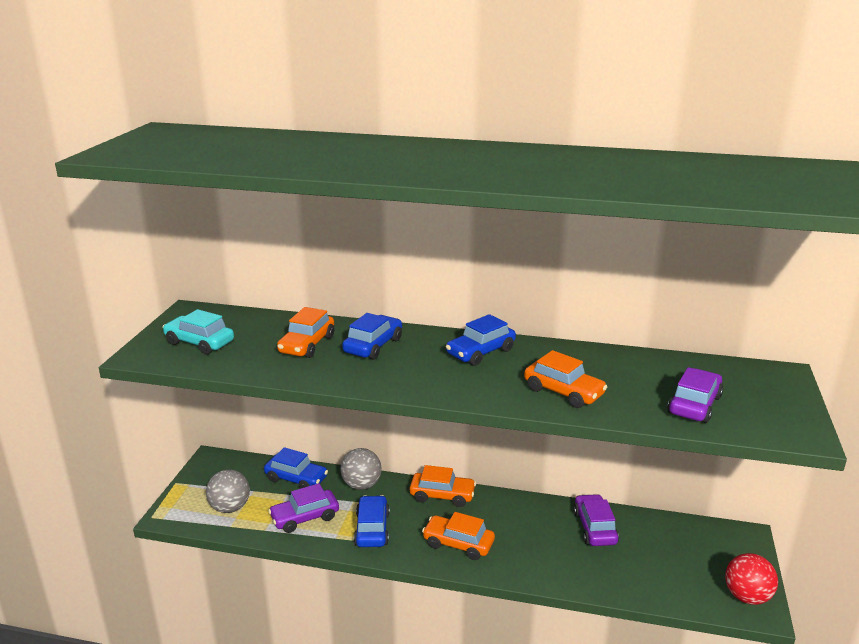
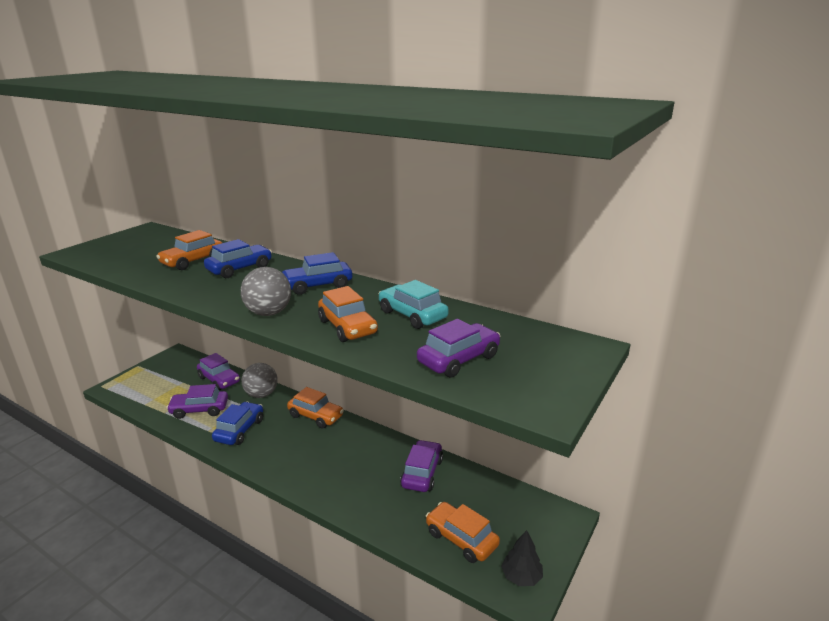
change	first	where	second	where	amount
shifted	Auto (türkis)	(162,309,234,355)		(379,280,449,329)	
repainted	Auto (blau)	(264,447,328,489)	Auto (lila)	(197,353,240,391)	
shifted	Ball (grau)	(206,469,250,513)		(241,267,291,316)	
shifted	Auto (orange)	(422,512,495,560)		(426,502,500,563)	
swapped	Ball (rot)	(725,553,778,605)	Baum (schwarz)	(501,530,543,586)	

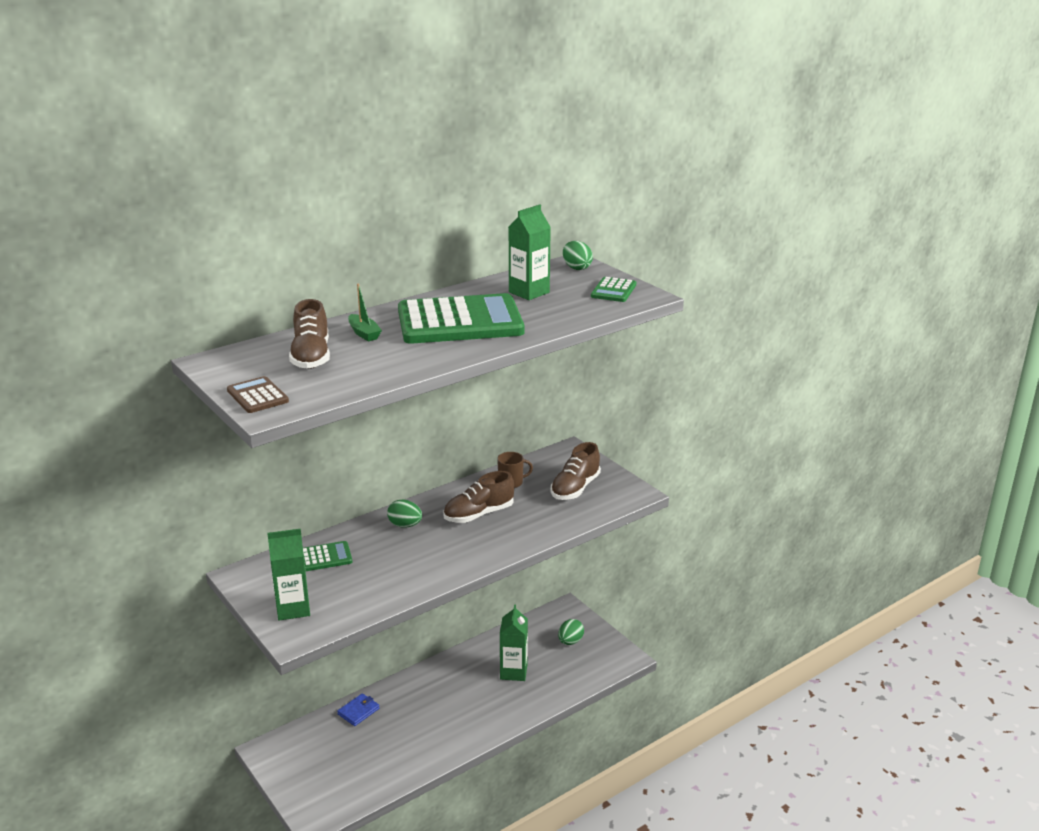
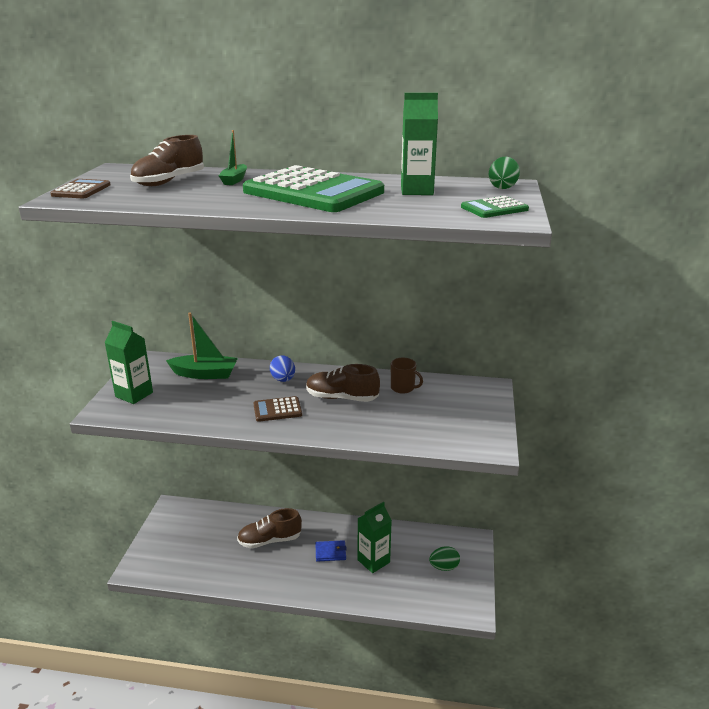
change	first	where	second	where	amount
shifted	Schuh (braun)	(551,442,601,500)		(237,508,302,548)	
repainted	Ei (grün)	(387,499,422,528)	Ei (blau)	(270,355,295,382)	
swapped	Taschenrechner (grün)	(303,541,352,571)	Boot (grün)	(166,312,238,379)	
shifted	Geldbörse (blau)	(337,693,380,726)		(315,540,347,562)	
new			Taschenrechner (braun)	(254,396,302,422)	

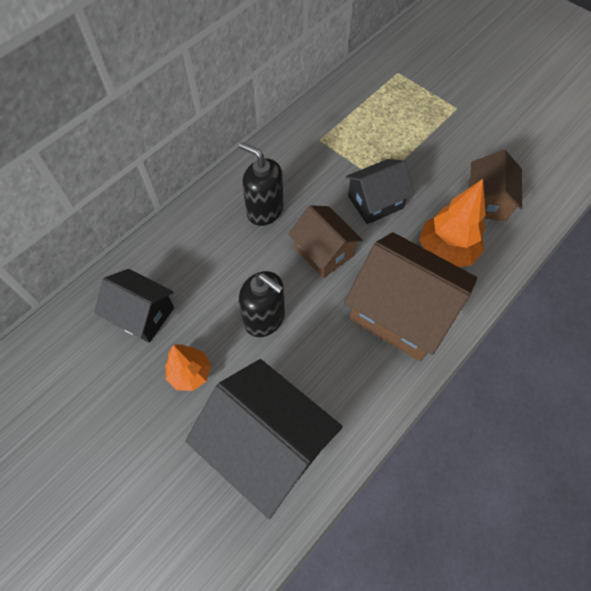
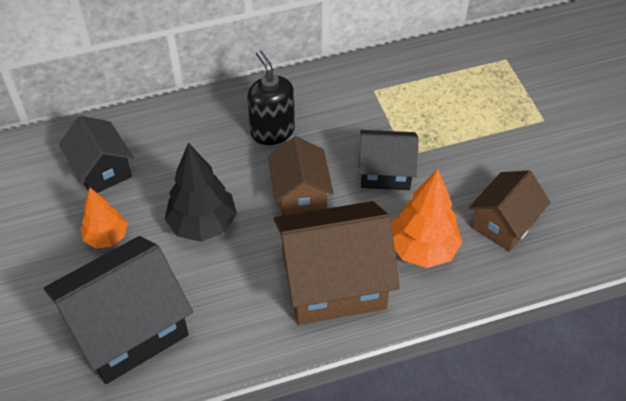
change	first	where	second	where	amount
rotated	Haus (braun)	(344,232,477,361)		(274,201,400,325)	75 degrees counterclockwise
swapped	Seifenspender (schwarz)	(239,271,285,337)	Baum (schwarz)	(165,143,237,242)	
rotated	Haus (schwarz)	(185,359,343,519)		(44,236,193,384)	75 degrees clockwise

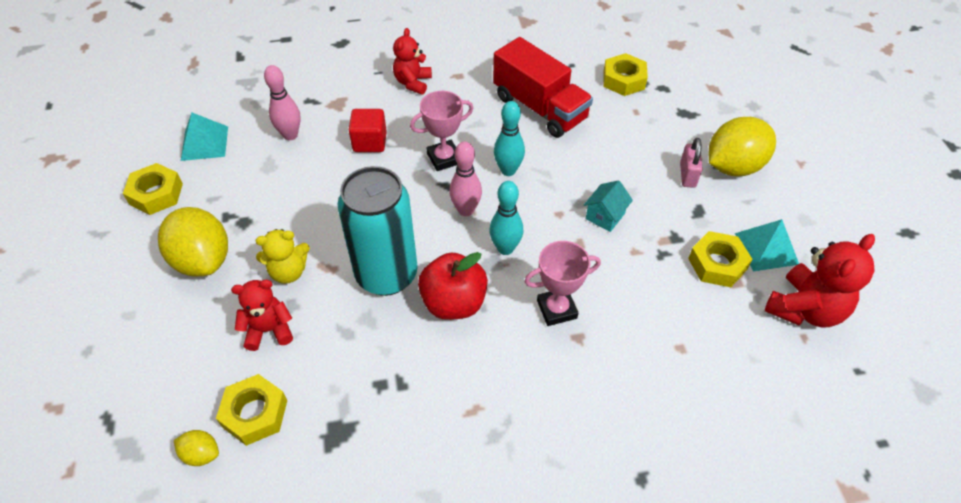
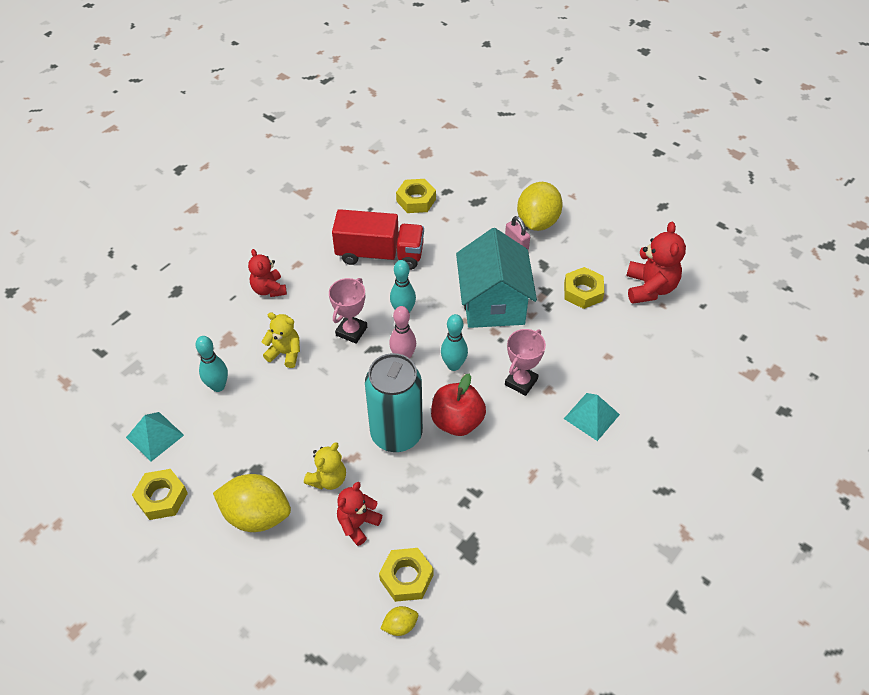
change	first	where	second	where	amount
repainted	Bowlingkegel (rosa)	(264,65,301,140)	Bowlingkegel (türkis)	(196,336,228,392)	
swapped	Kubus (rot)	(349,109,387,152)	Teddybär (gelb)	(262,312,300,368)	
scaled	Haus (türkis)	(584,180,633,232)		(456,228,537,328)	x2.48
shifted	Pyramide (türkis)	(735,219,799,271)		(564,393,620,441)	

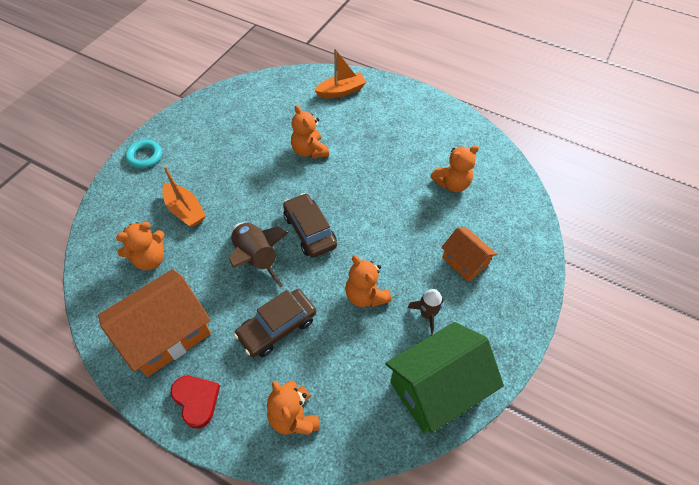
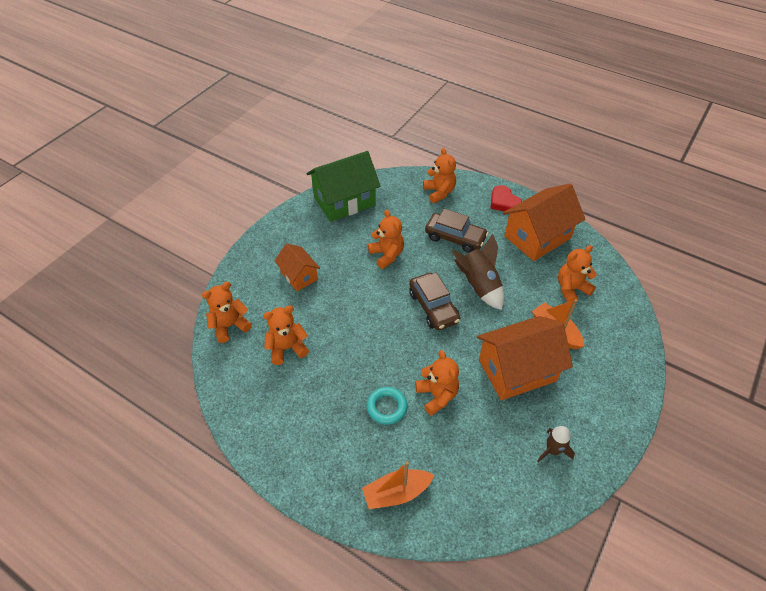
change	first	where	second	where	amount
shifted	Ring (türkis)	(125,140,162,169)		(367,387,407,425)	
rotated	Auto (braun)	(234,289,316,357)		(425,209,488,253)	60 degrees clockwise
shifted	Rakete (braun)	(407,289,444,334)		(537,426,575,462)	
new			Teddybär (orange)	(202,282,252,343)	
new			Haus (orange)	(477,316,573,400)	

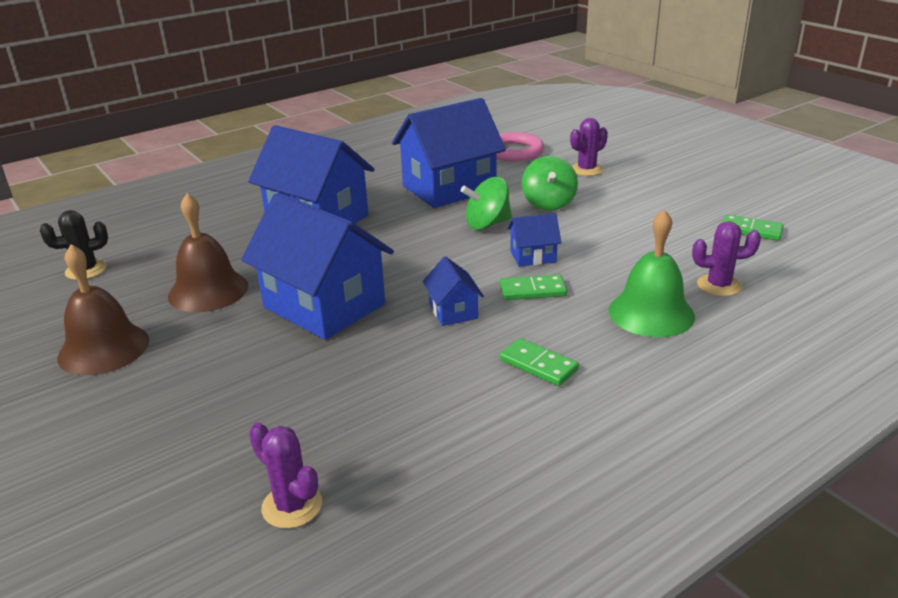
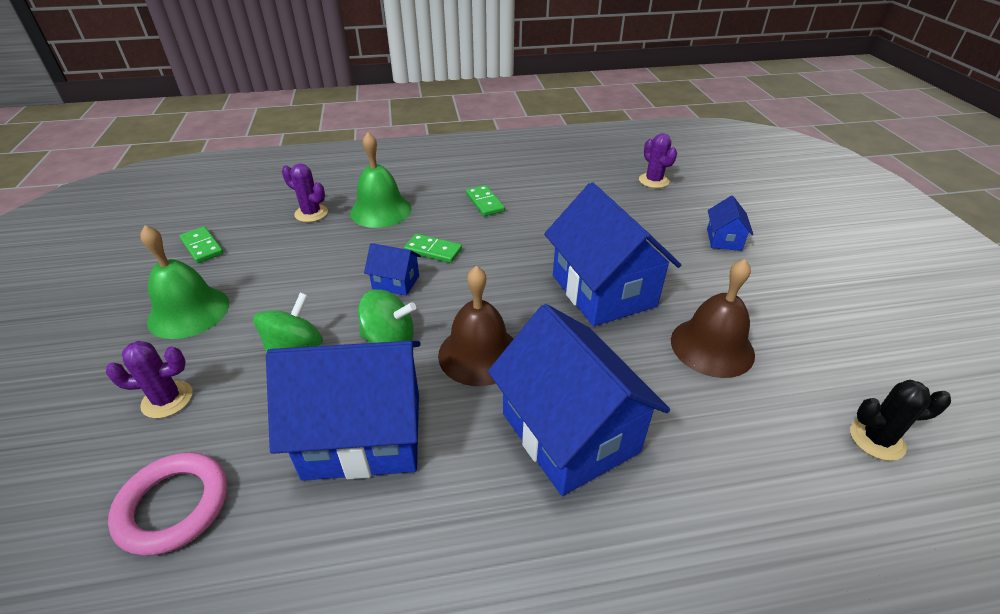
change	first	where	second	where	amount
shifted	Glocke (braun)	(57,244,149,375)		(438,266,514,386)	
shifted	Haus (blau)	(423,256,484,326)		(707,196,754,251)	
new			Glocke (grün)	(140,225,229,339)	

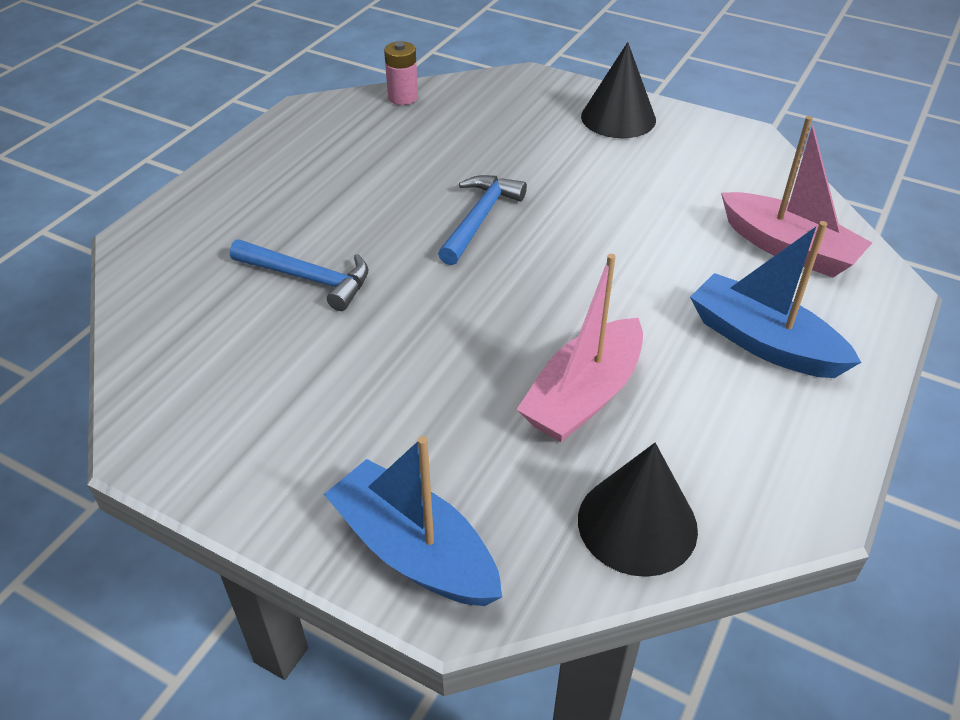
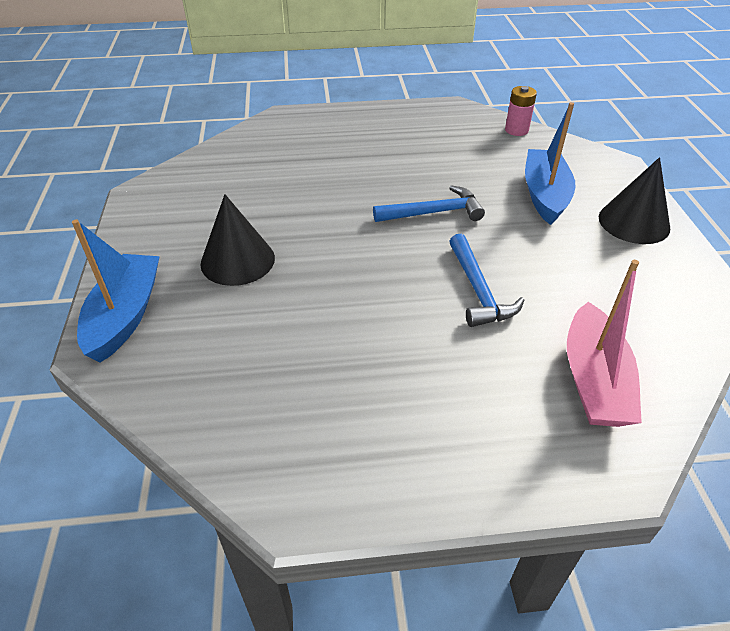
change	first	where	second	where	amount
shifted	Boot (blau)	(690,221,861,378)		(525,102,575,225)	
shifted	Hammer (blau)	(230,240,369,311)		(449,234,525,327)	
gone	Boot (rosa)	(516,254,643,442)			
shifted	Kegel (schwarz)	(578,443,698,577)		(200,194,275,286)	

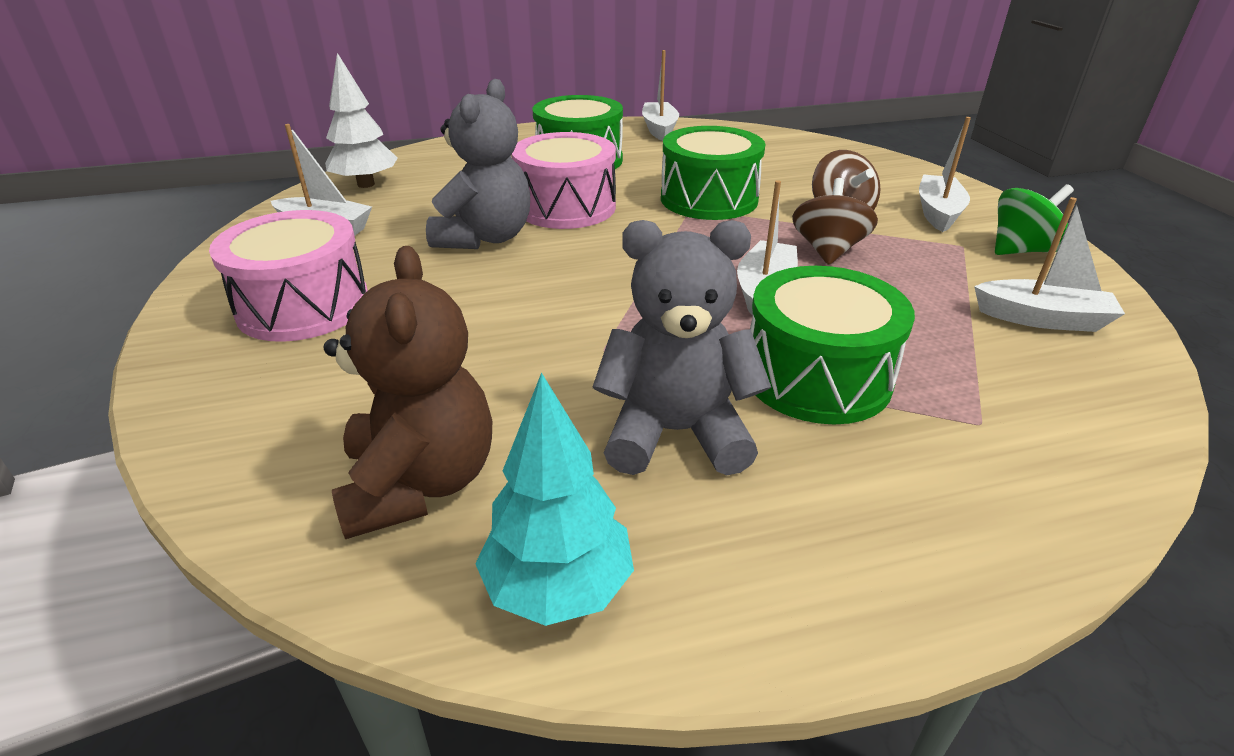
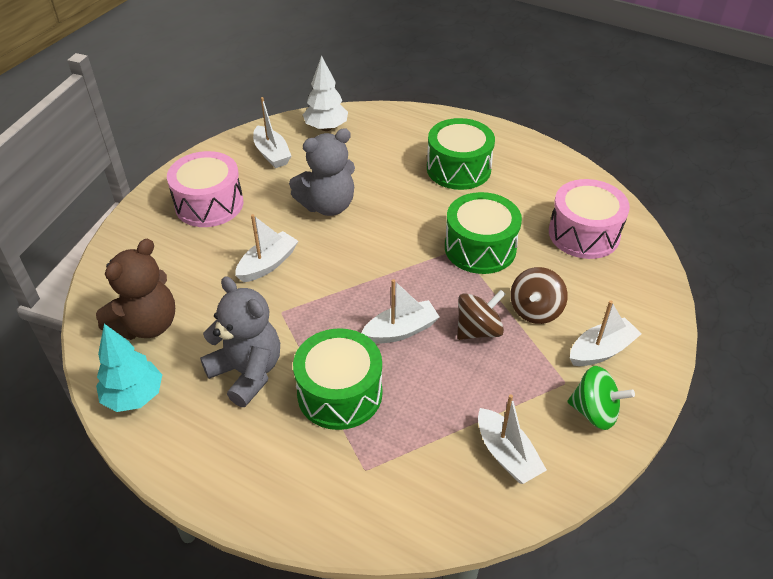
change	first	where	second	where	amount
shifted	Boot (weiß)	(642,50,679,141)		(235,214,298,282)	
shifted	Trommel (rosa)	(511,132,616,229)		(549,179,630,259)	

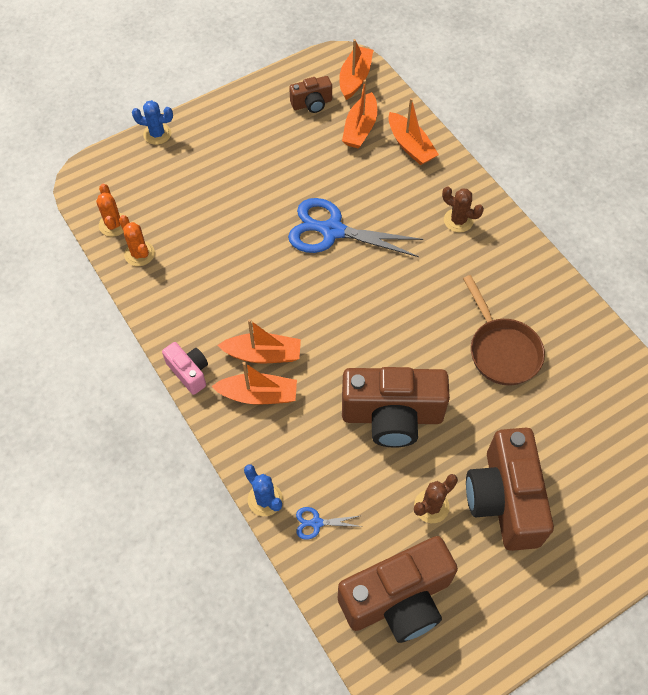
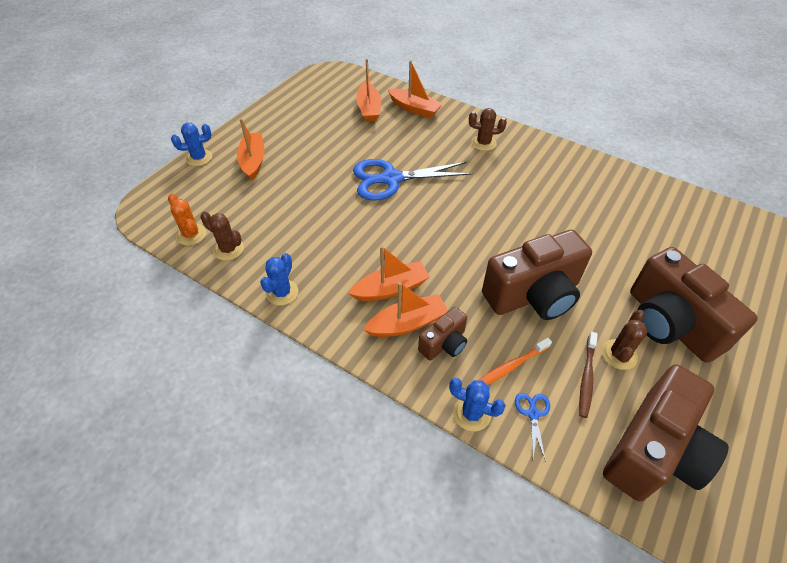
change	first	where	second	where	amount
shifted	Boot (orange)	(339,39,373,100)		(237,118,265,180)	
shifted	Kamera (braun)	(289,76,332,113)		(418,307,467,361)	
repainted	Kaktus (orange)	(119,215,155,266)	Kaktus (braun)	(200,212,244,261)	
gone	Pfanne (braun)	(463,275,545,386)			
gone	Kamera (rosa)	(162,342,208,395)			
rotated	Schere (blau)	(296,507,362,540)		(515,393,550,462)	120 degrees clockwise
new			Kaktus (blau)	(260,253,298,305)	
new			Zahnbürste (braun)	(579,332,598,418)	
new			Zahnbürste (orange)	(478,338,552,385)	

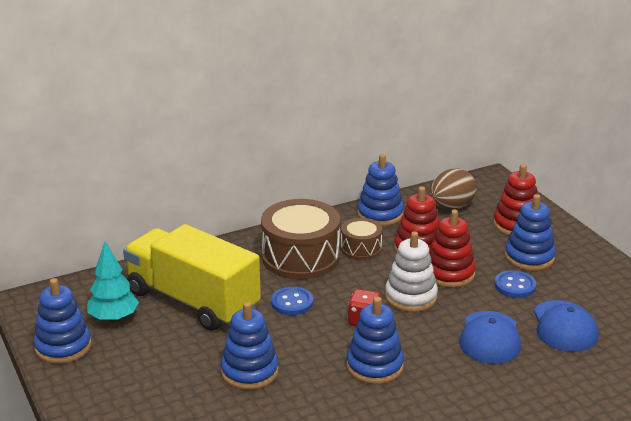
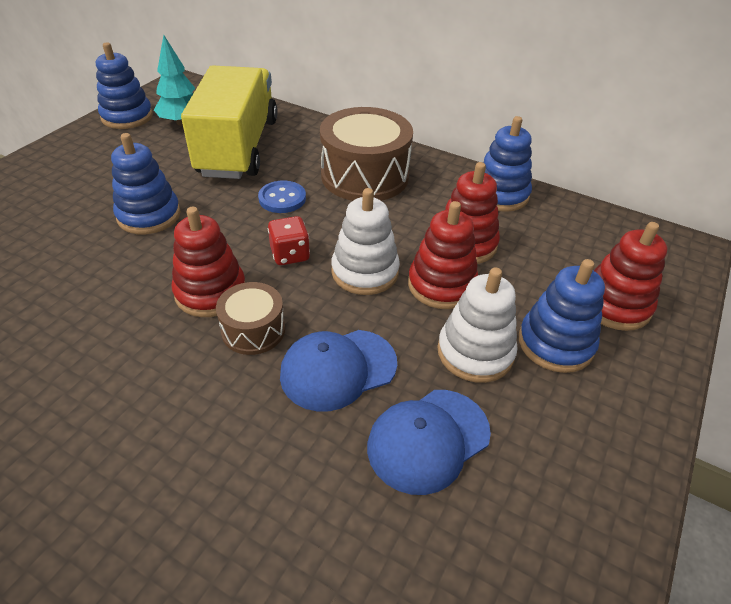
change	first	where	second	where	amount
gone	Ei (braun)	(430,169,477,209)			
shifted	Trommel (braun)	(341,218,382,260)		(216,282,285,355)	
swapped	Knopf (blau)	(495,270,536,298)	Stapelspielzeug (weiß)	(437,267,517,383)	
repainted	Stapelspielzeug (blau)	(346,297,404,384)	Stapelspielzeug (rot)	(172,207,245,317)	

